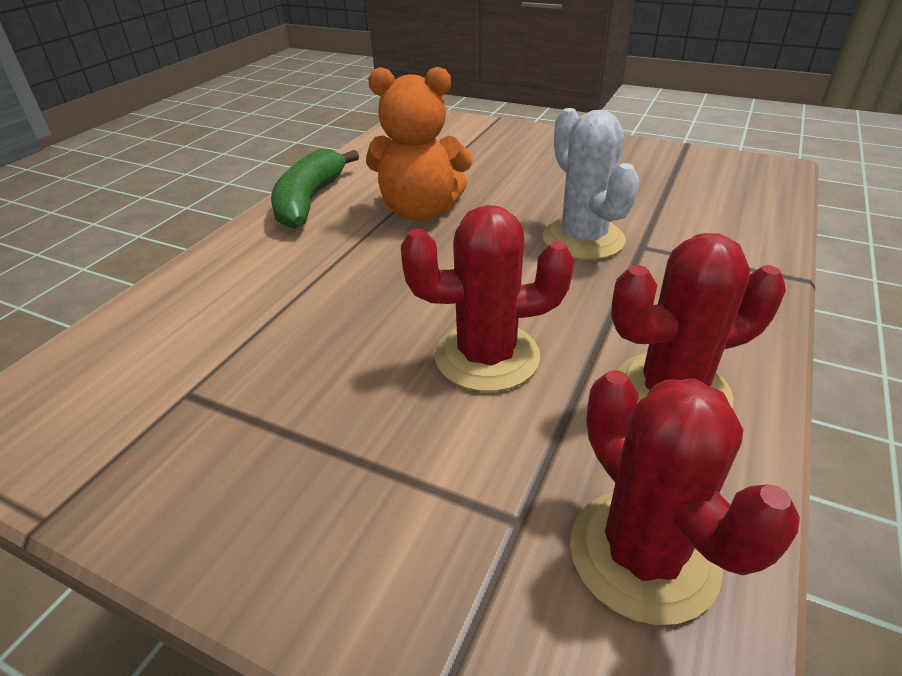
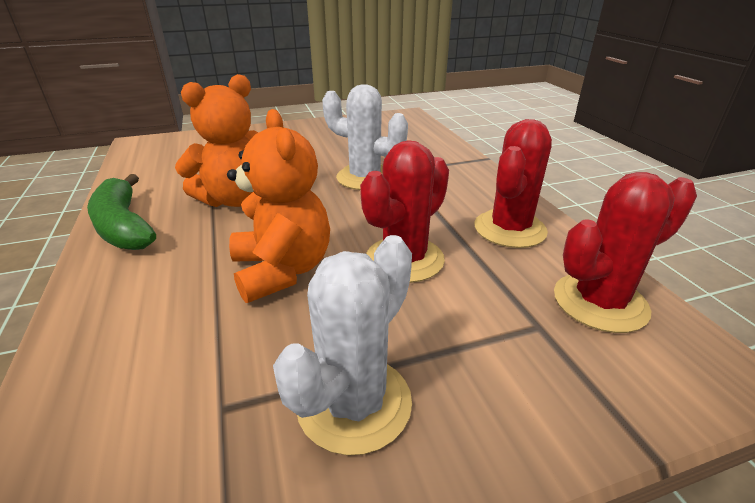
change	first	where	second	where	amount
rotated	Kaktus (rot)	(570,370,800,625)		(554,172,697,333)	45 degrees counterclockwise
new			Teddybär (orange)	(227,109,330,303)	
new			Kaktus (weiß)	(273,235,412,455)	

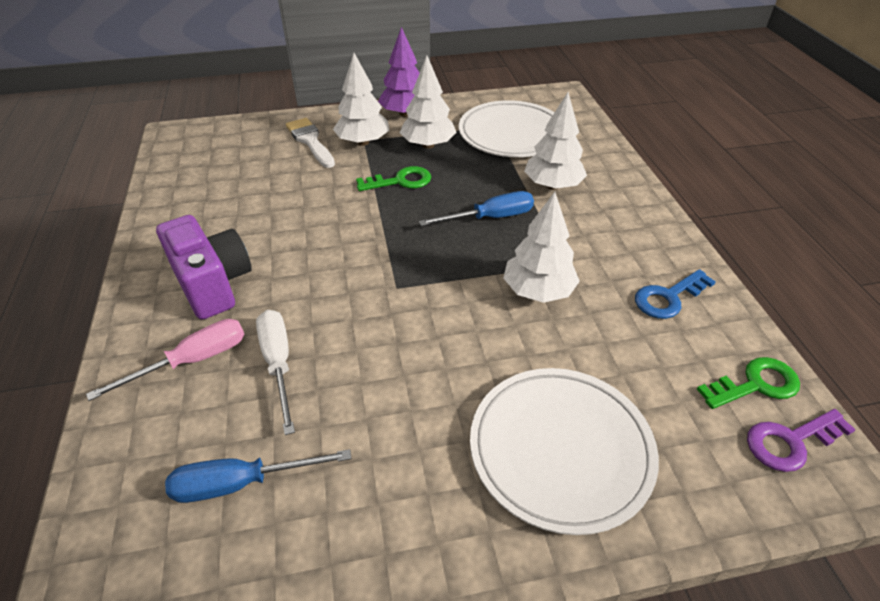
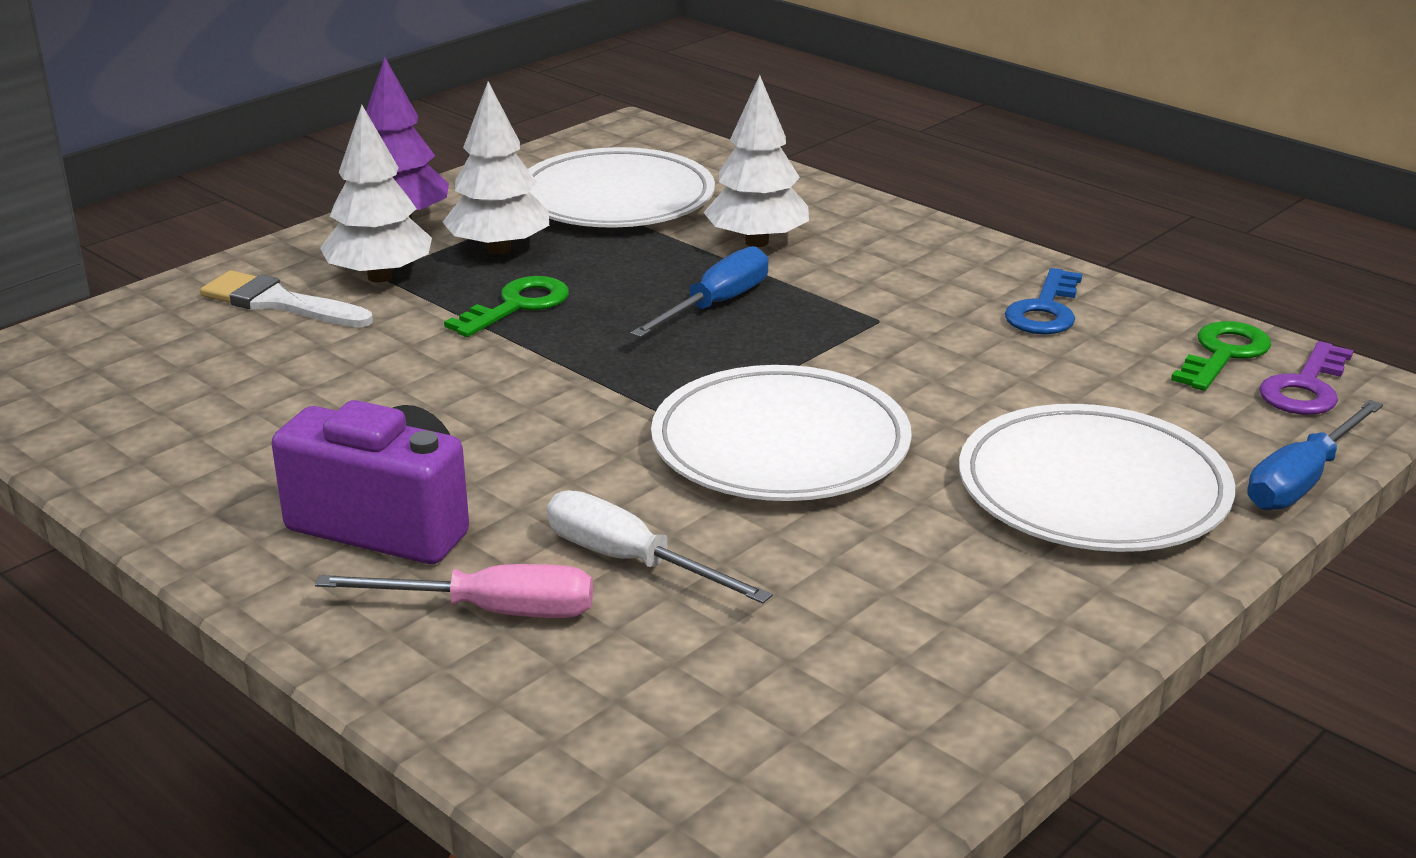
change	first	where	second	where	amount
gone	Baum (weiß)	(503,192,580,303)			
rotated	Schraubenzieher (rosa)	(86,319,245,401)		(315,564,593,618)	75 degrees clockwise
shifted	Schraubenzieher (blau)	(165,449,351,503)		(1247,400,1383,510)	
new			Teller (weiß)	(651,365,912,501)	

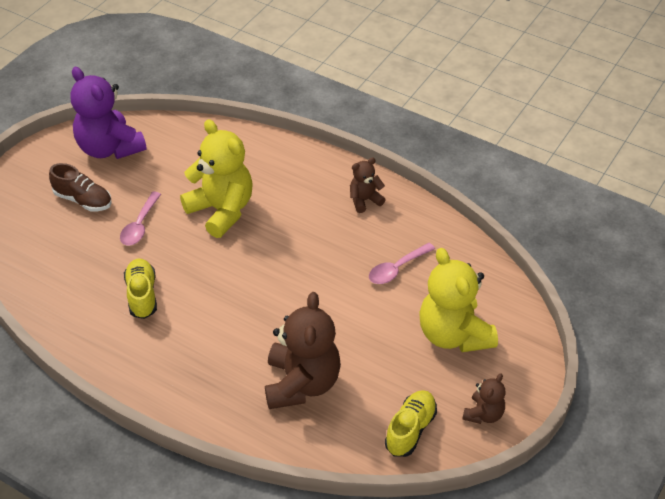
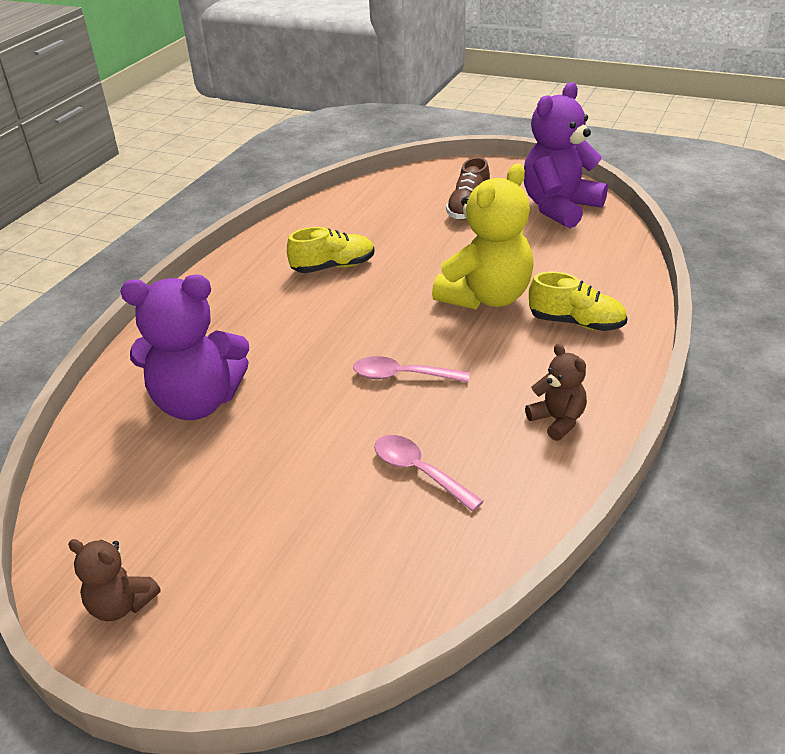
change	first	where	second	where	amount
shifted	Löffel (rosa)	(120,192,161,246)		(353,356,470,382)	
gone	Teddybär (gelb)	(419,248,498,352)			
repainted	Teddybär (braun)	(265,292,341,409)	Teddybär (lila)	(120,275,249,420)	
shifted	Schuh (gelb)	(385,390,437,457)		(529,272,627,331)	

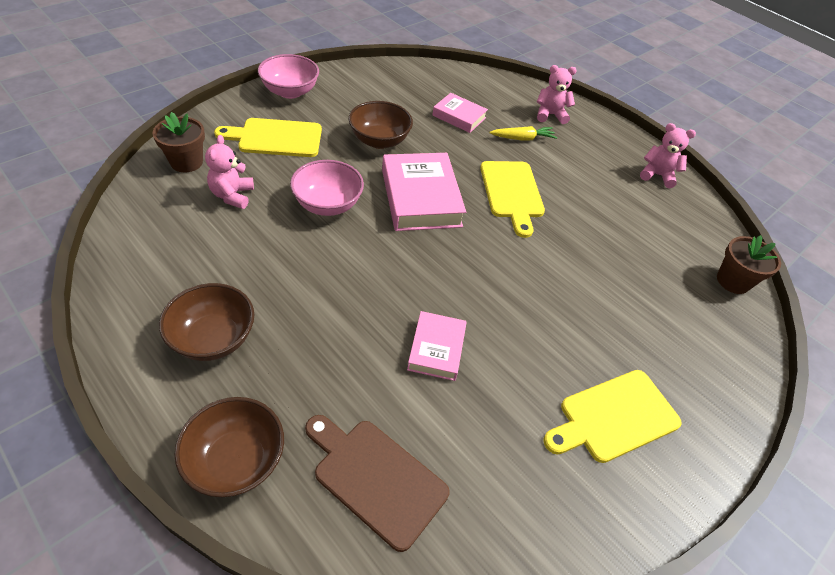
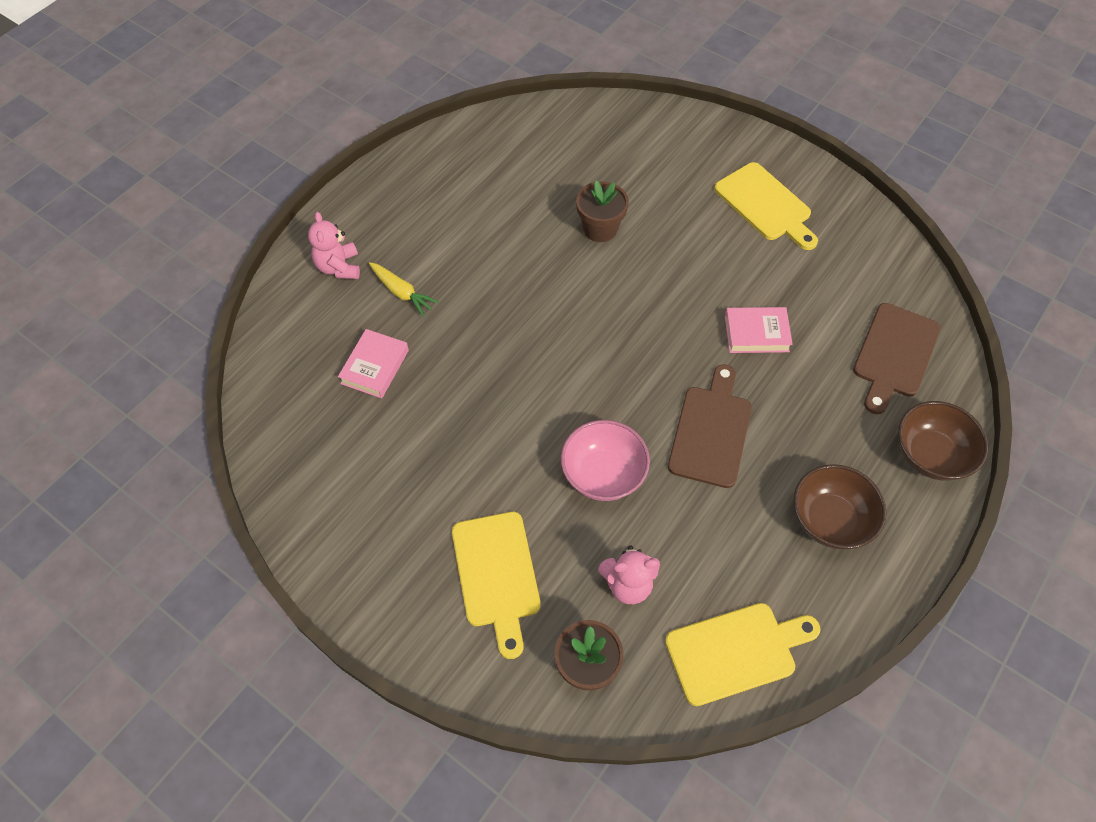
change	first	where	second	where	amount
gone	Schüssel (rosa)	(258,54,319,99)			
gone	Schüssel (braun)	(348,101,413,149)			
gone	Teddybär (rosa)	(640,123,696,188)			
rotated	Karotte (gelb)	(489,126,557,140)		(369,262,439,317)	150 degrees clockwise
gone	Buch (rosa)	(382,153,466,231)			
shifted	Schneidebrett (gelb)	(480,161,545,238)		(665,603,820,706)	
shifted	Blumentopf (braun)	(717,235,781,294)		(576,181,629,242)	
new			Schneidebrett (braun)	(668,364,752,488)	

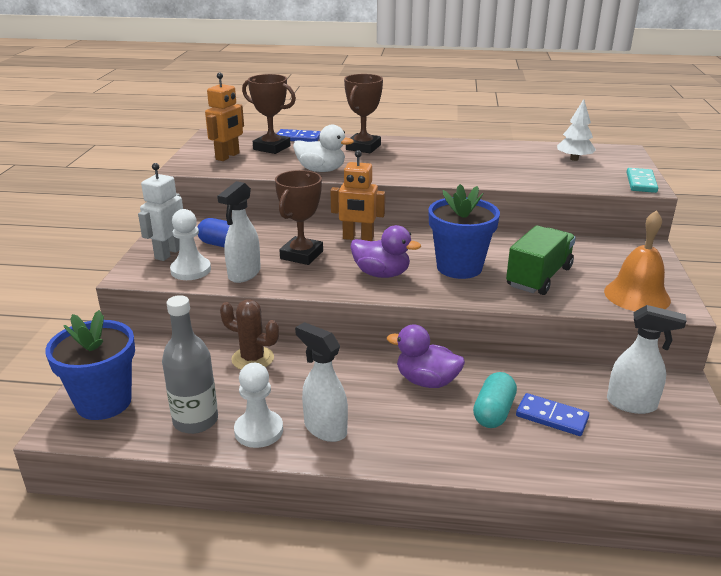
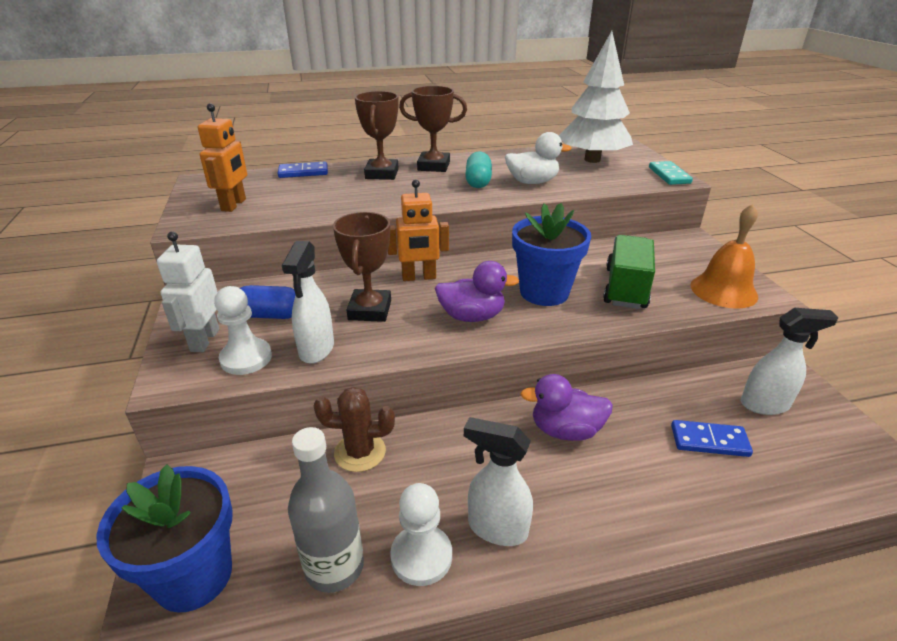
change	first	where	second	where	amount
shifted	Pokal (braun)	(242,74,296,154)		(399,86,467,172)	
scaled	Baum (weiß)	(557,99,596,161)		(559,31,633,163)	x1.94
shifted	Ente (weiß)	(293,125,354,172)		(505,132,572,184)	
shifted	Kapsel (türkis)	(473,372,517,428)		(465,151,492,188)	

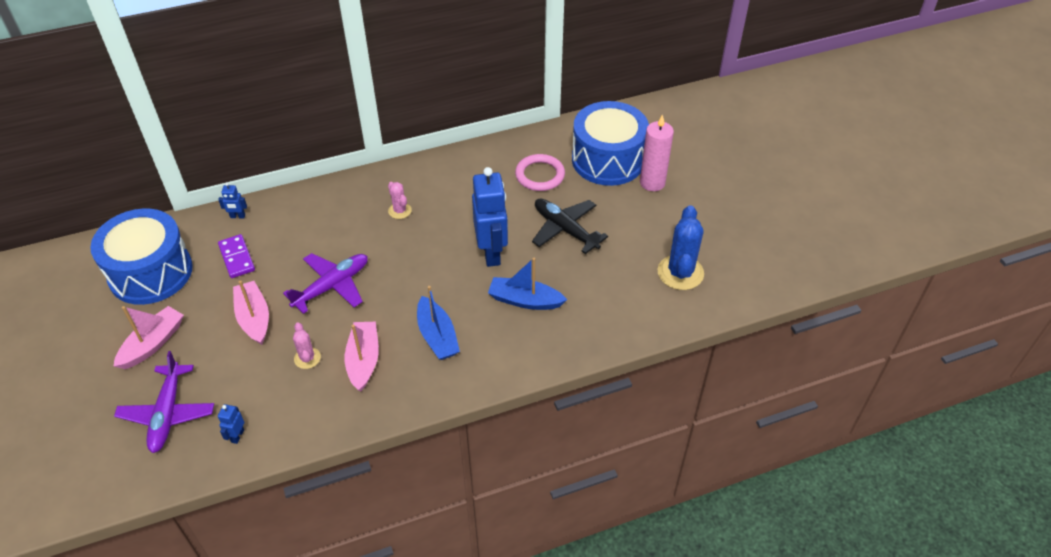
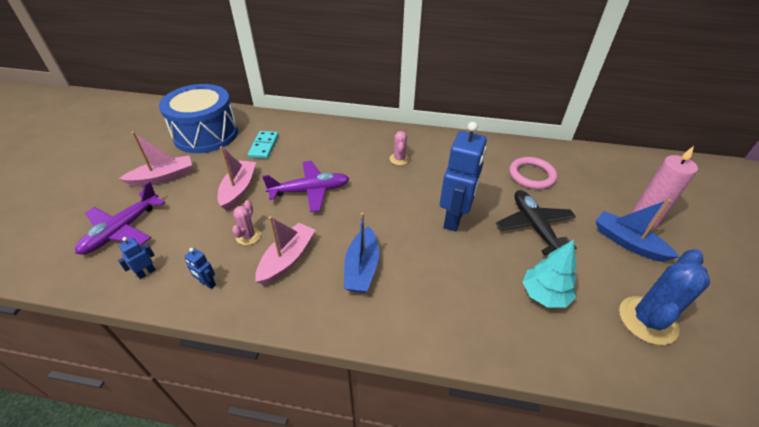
change	first	where	second	where	amount
gone	Trommel (blau)	(572,101,649,186)			
shifted	Roboter (blau)	(218,182,247,218)		(184,248,216,289)	
repainted	Dominostein (lila)	(218,234,255,278)	Dominostein (türkis)	(248,131,279,159)	
shifted	Boot (blau)	(488,258,567,310)		(596,199,679,262)	
new			Baum (türkis)	(523,240,577,308)	

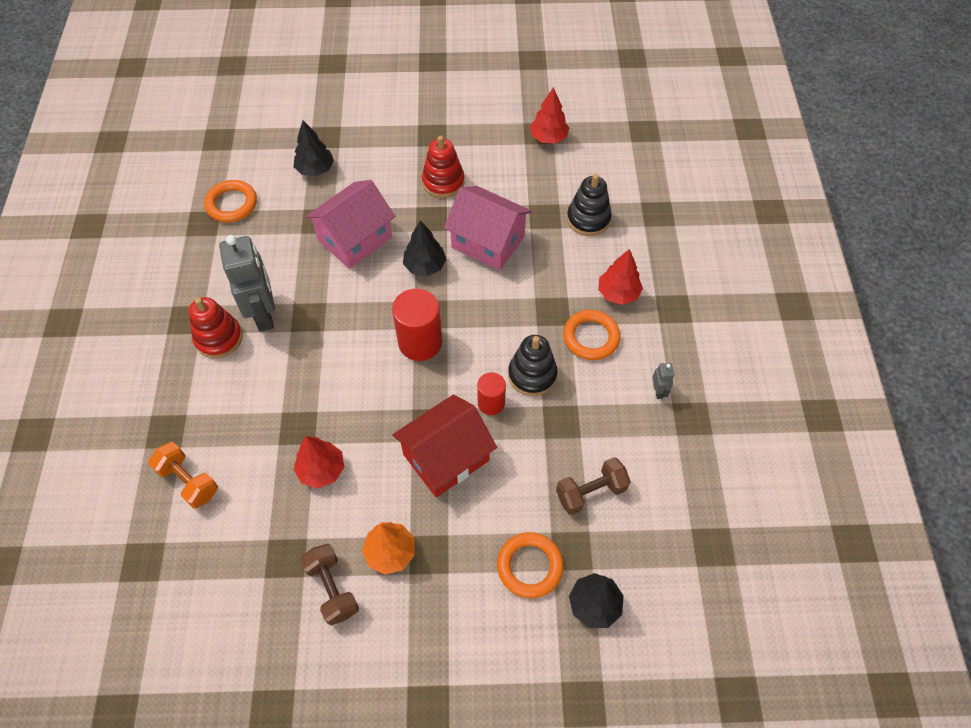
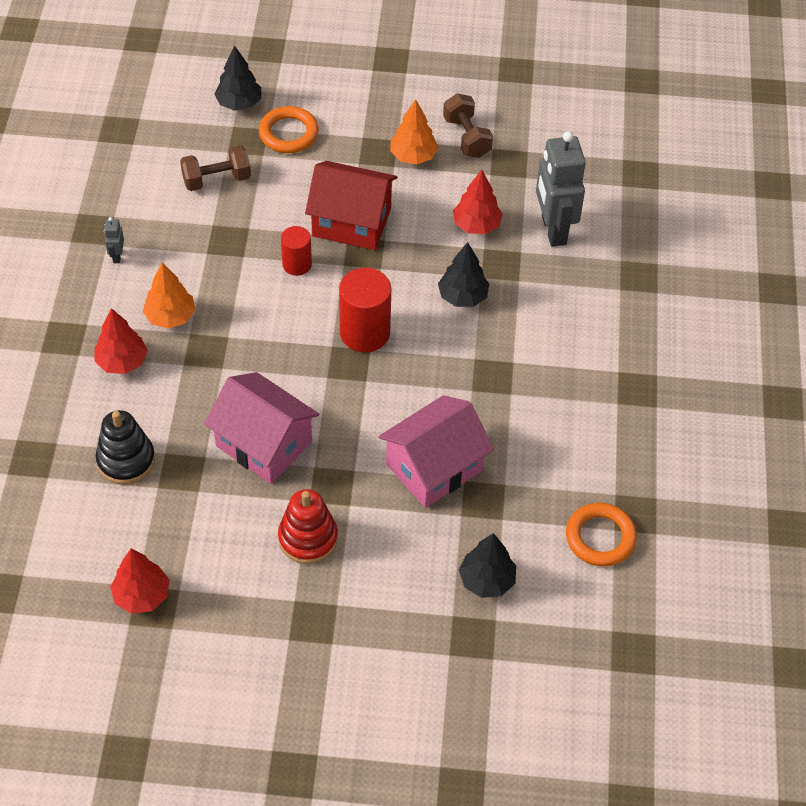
change	first	where	second	where	amount
shifted	Baum (schwarz)	(403,220,446,276)		(438,242,489,307)	
shifted	Roboter (grau)	(219,235,275,332)		(536,131,586,247)	
gone	Stapelspielzeug (rot)	(189,297,243,359)			
swapped	Ring (orange)	(563,310,620,360)	Baum (orange)	(143,262,195,329)	
gone	Stapelspielzeug (schwarz)	(508,335,558,396)			
rotated	Haus (rot)	(392,394,497,498)		(305,161,397,250)	45 degrees clockwise
gone	Hantel (orange)	(148,442,218,509)			

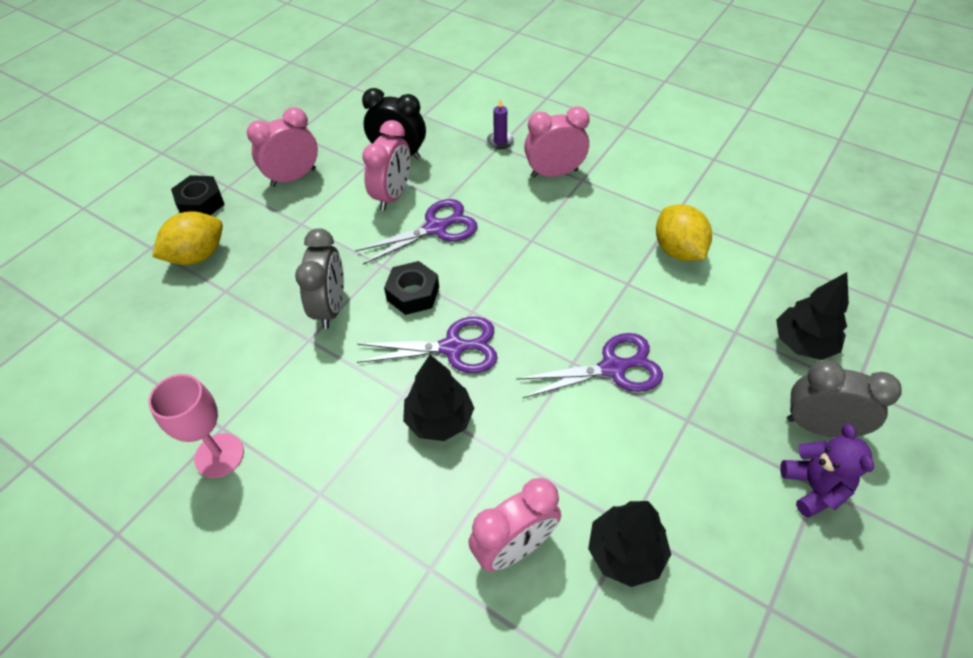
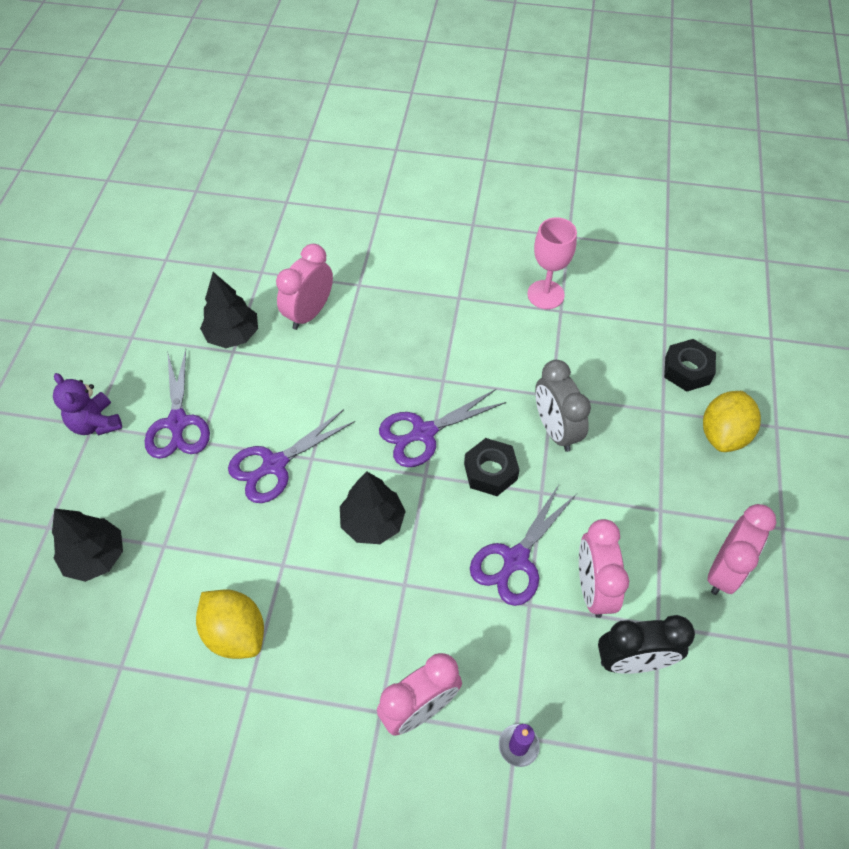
change	first	where	second	where	amount
shifted	Sechskantmutter (schwarz)	(171,175,225,215)		(664,339,716,392)	
shifted	Baum (schwarz)	(403,355,474,441)		(340,471,406,544)	
gone	Wecker (grau)	(787,360,902,437)			
new			Schere (lila)	(144,349,210,459)	

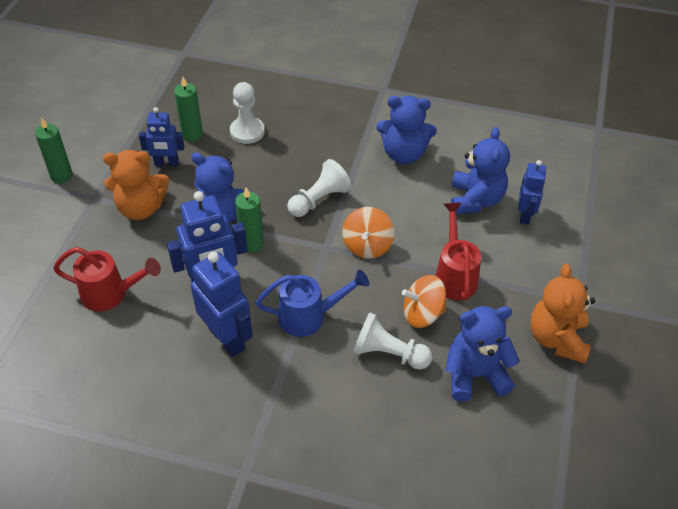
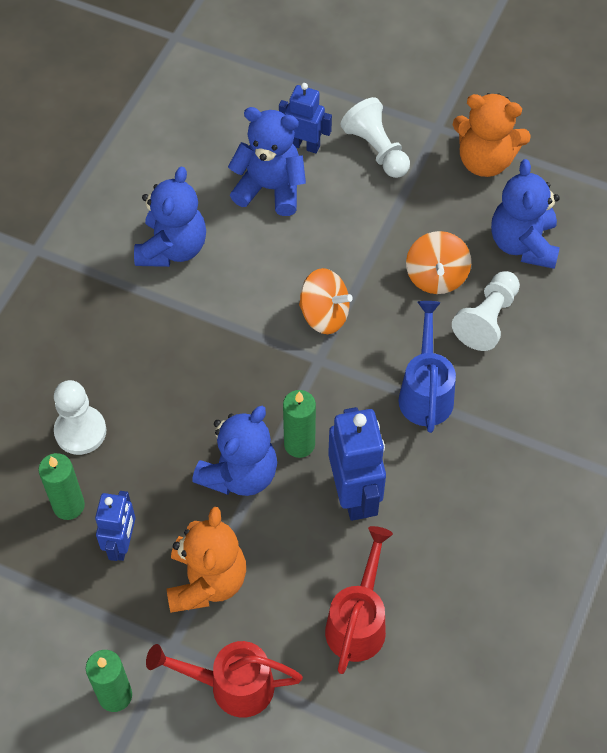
change	first	where	second	where	amount
shifted	Bauer (weiß)	(287,159,352,217)		(340,97,410,178)	
shifted	Gießkanne (rot)	(435,203,481,300)		(146,641,303,718)	
gone	Roboter (blau)	(191,252,253,357)			

